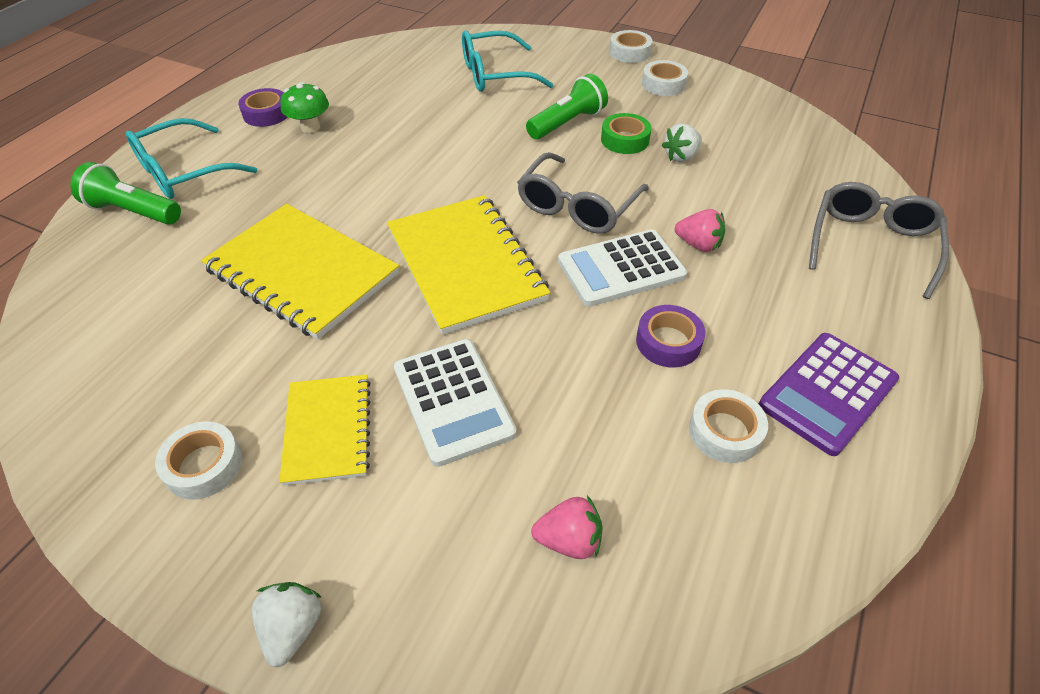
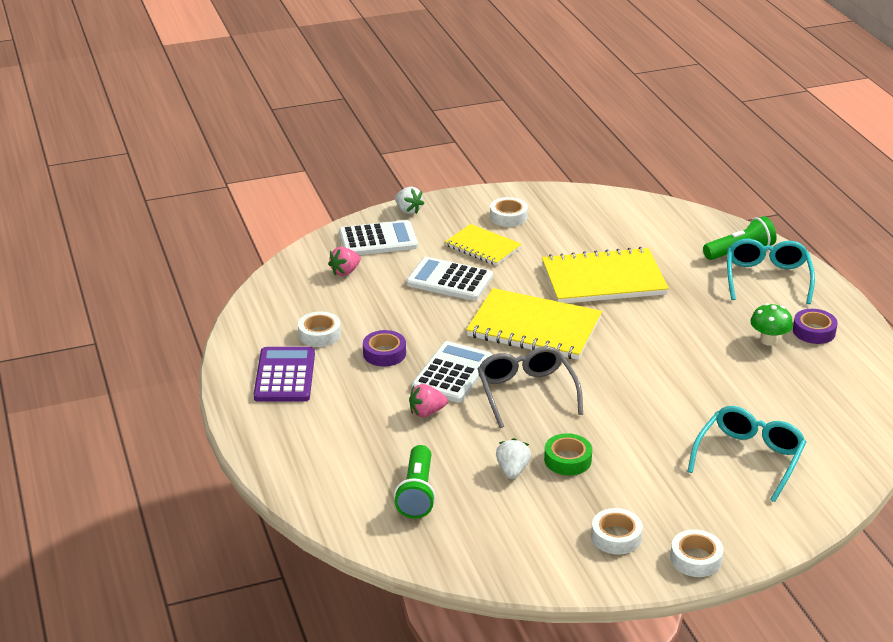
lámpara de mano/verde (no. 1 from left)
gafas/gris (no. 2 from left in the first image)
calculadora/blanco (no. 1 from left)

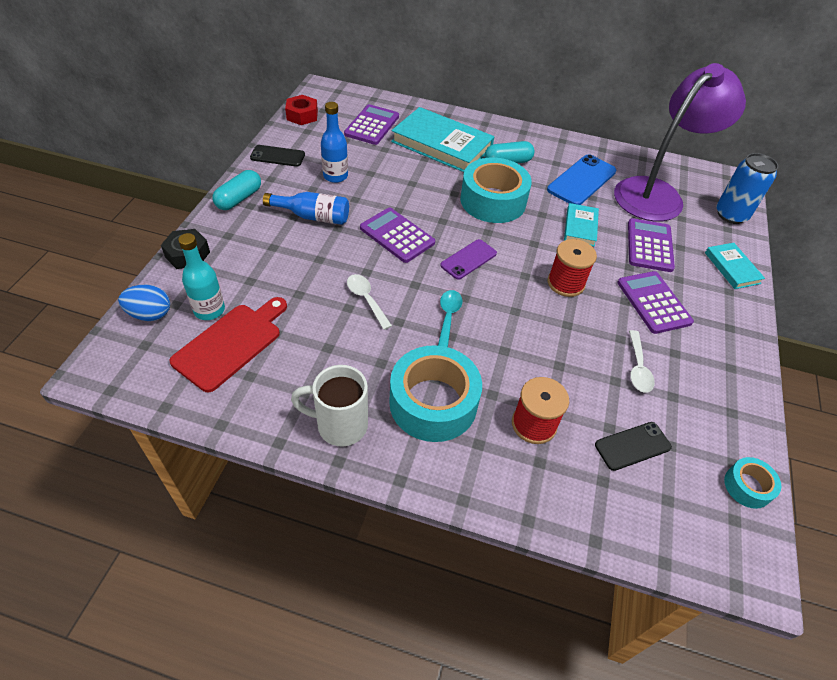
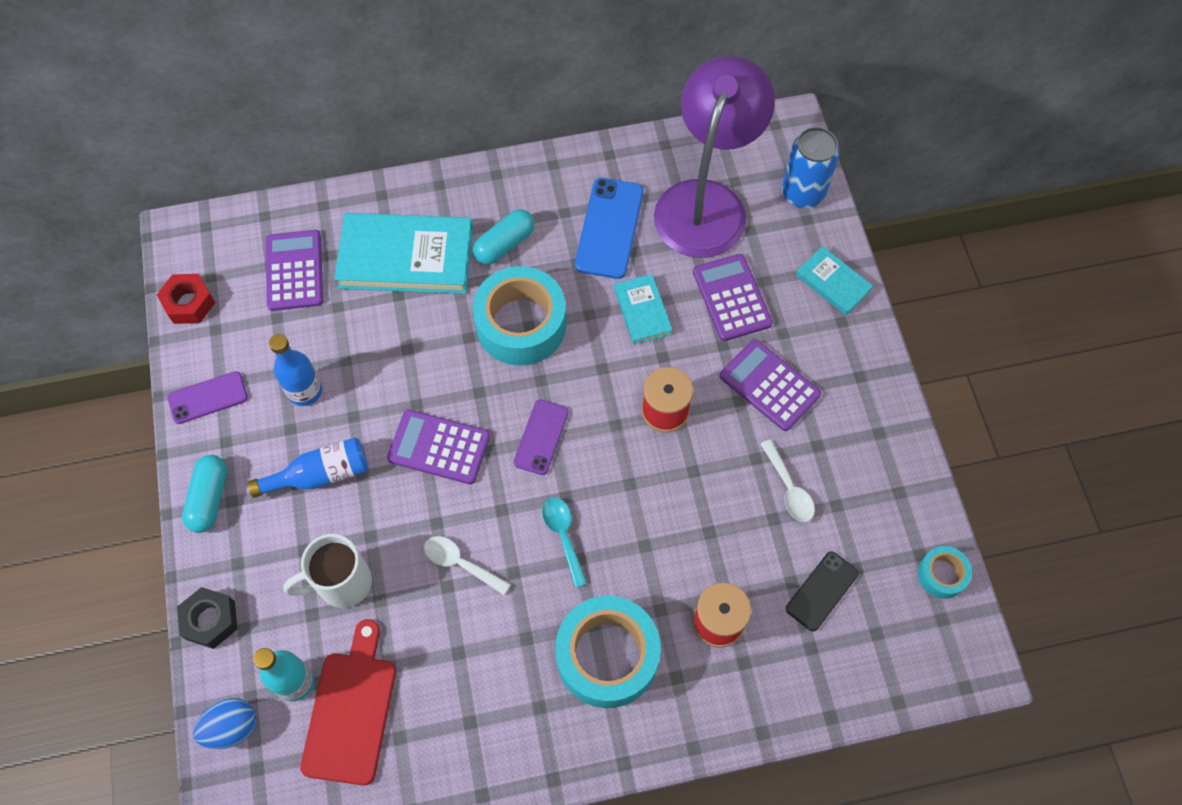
móvil/morado (no. 1 from left)
taza/blanco

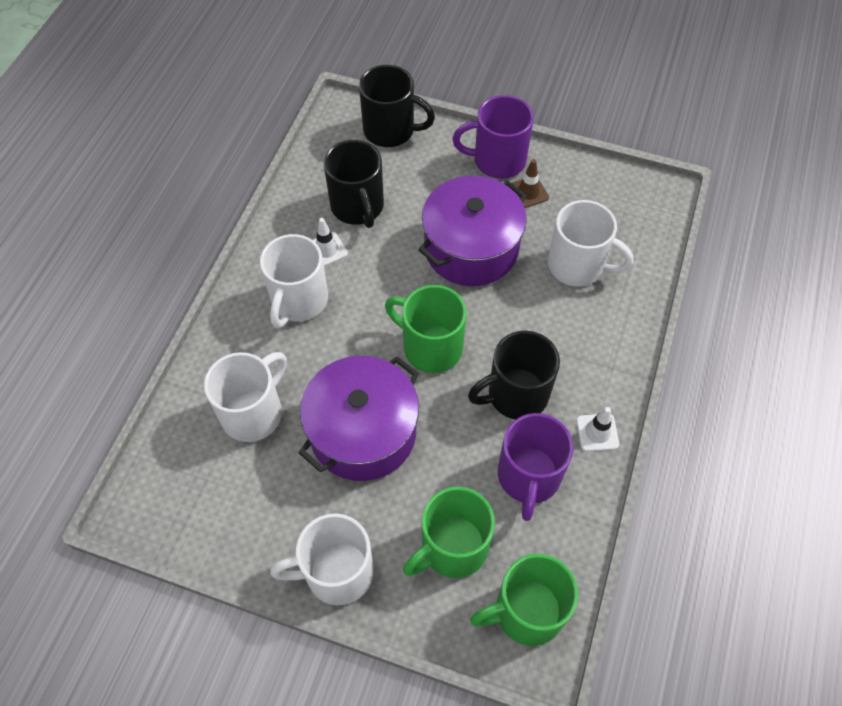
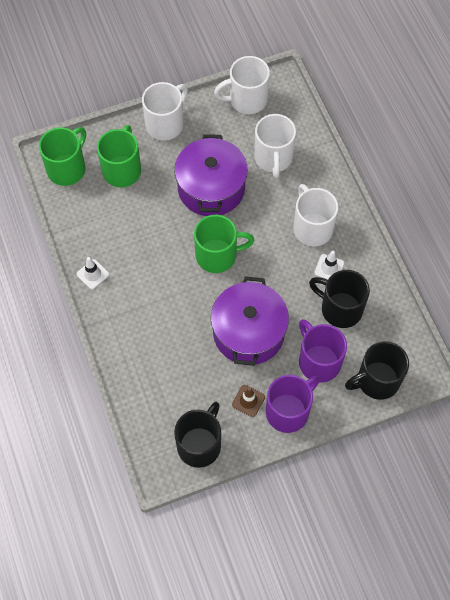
taza/blanco (no. 2 from left)
taza/negro (no. 1 from left)
taza/morado (no. 2 from left)

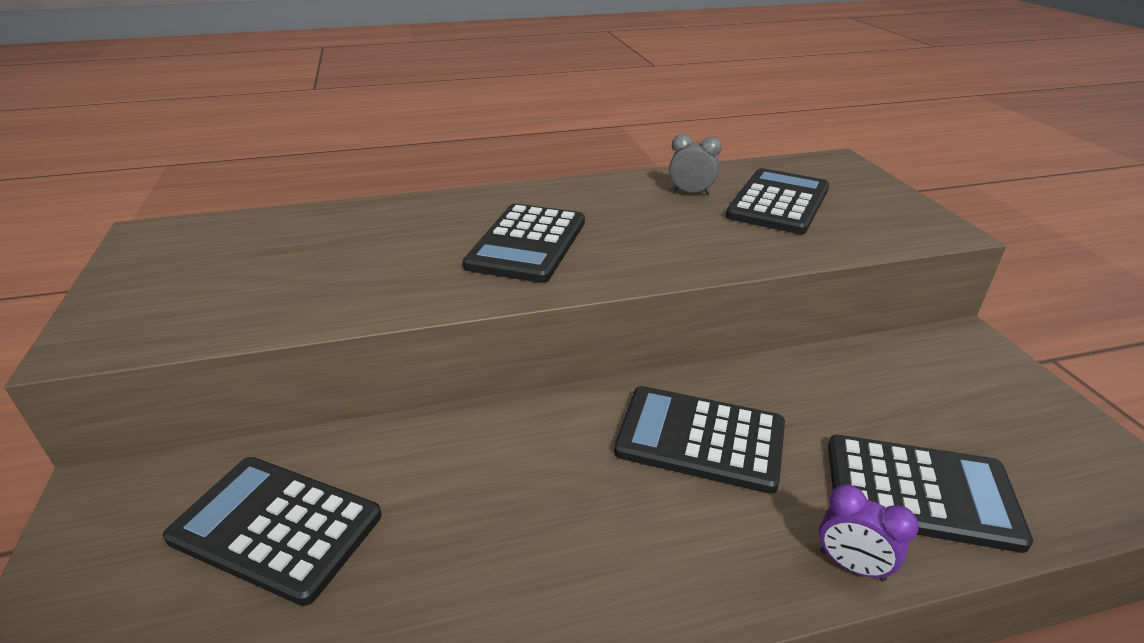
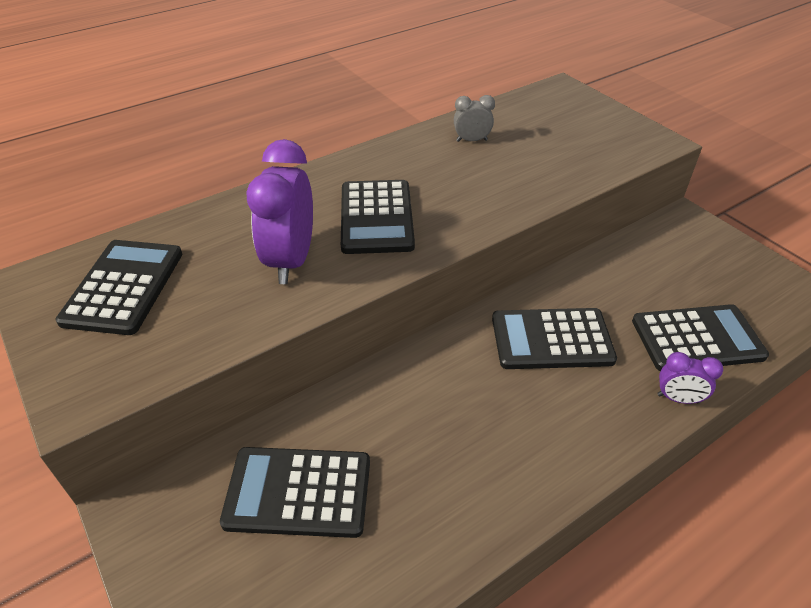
calculadora/negro (no. 1 from left)
despertador/morado (no. 1 from left)

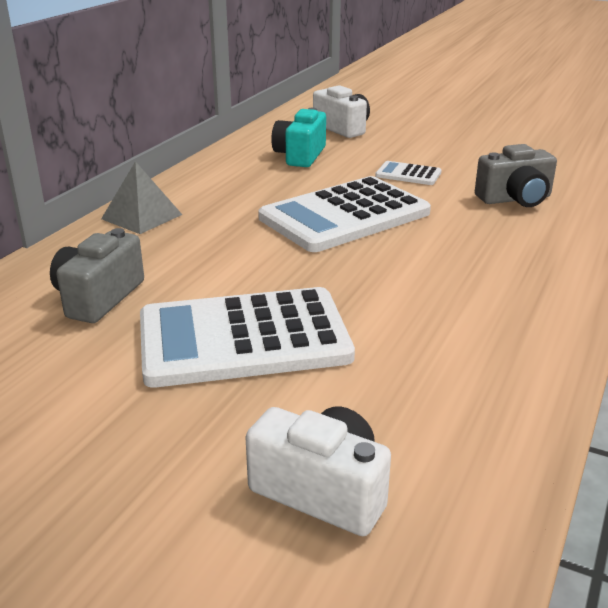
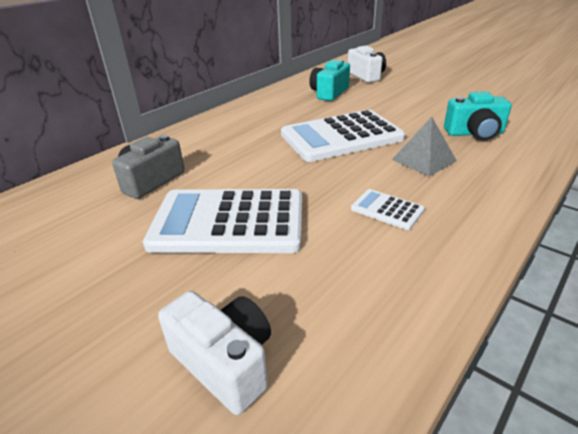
cámara/turquesa (no. 2 from left)
pirámide/gris
calculadora/blanco (no. 3 from left)

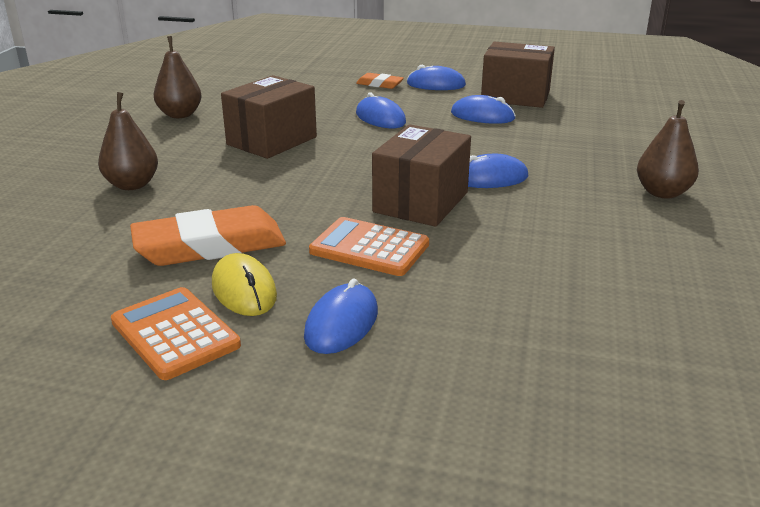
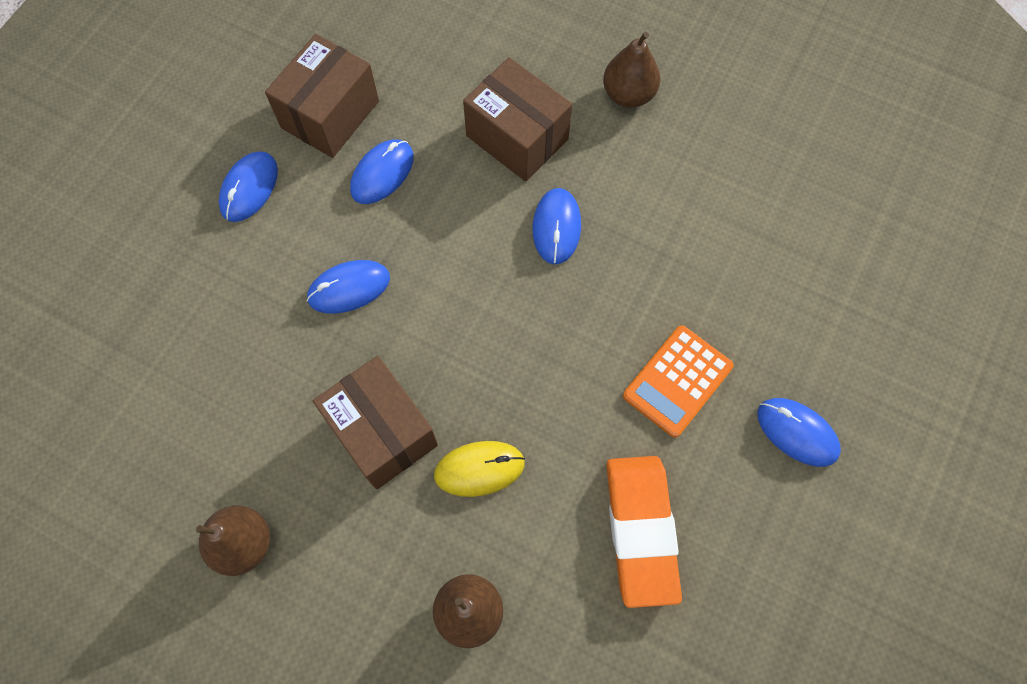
goma de borrar/naranja (no. 2 from left in the first image)
caja/marrón (no. 3 from left)
ratón/amarillo
calculadora/naranja (no. 1 from left in the first image)

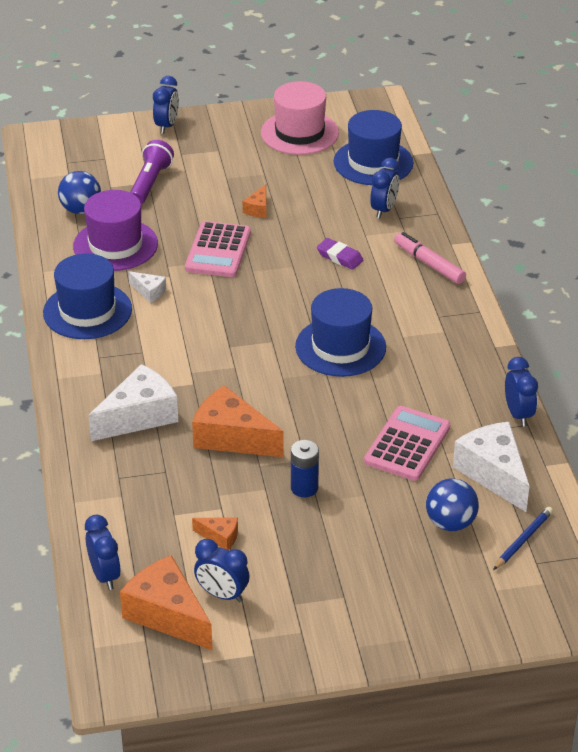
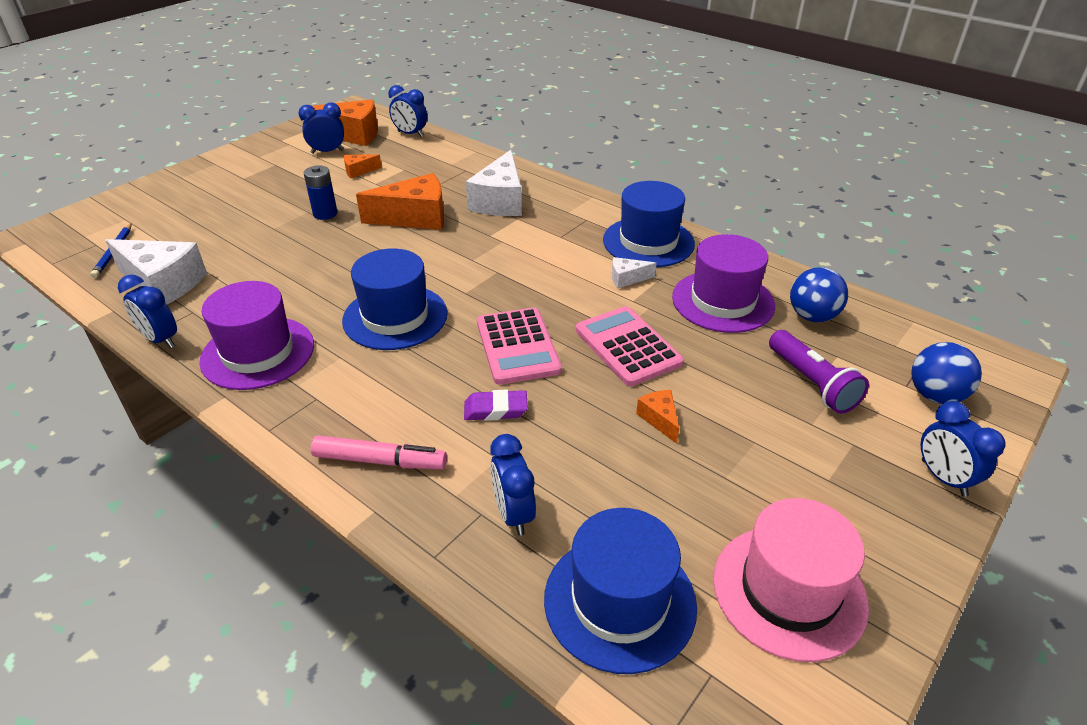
calculadora/rosa (no. 1 from left)
pelota/azul (no. 2 from left)
sombrero/morado (no. 1 from left)

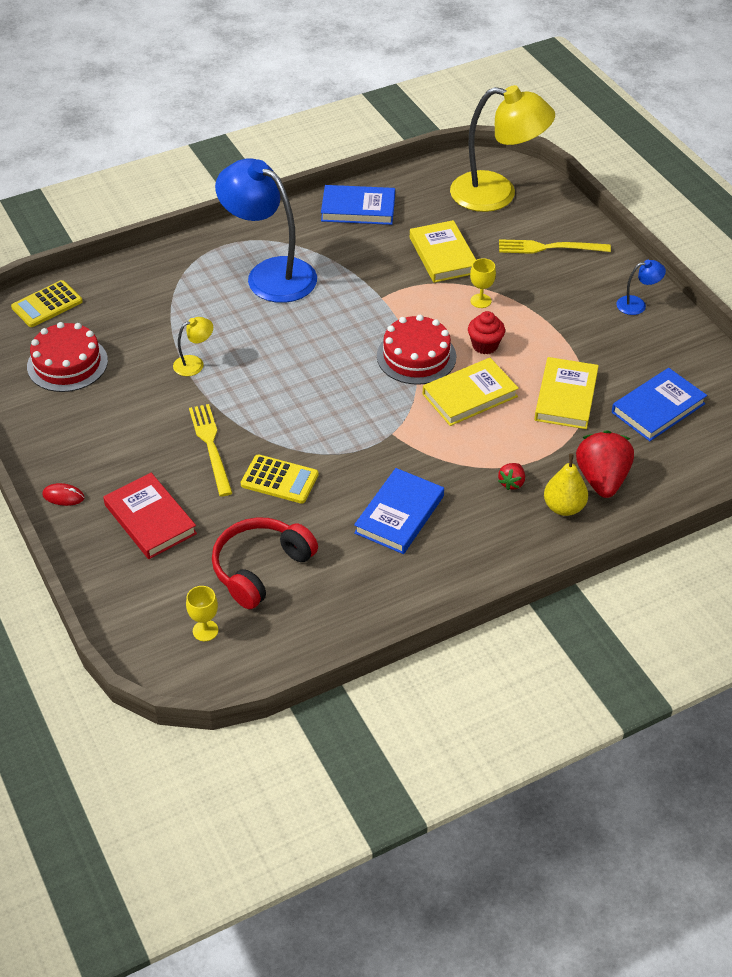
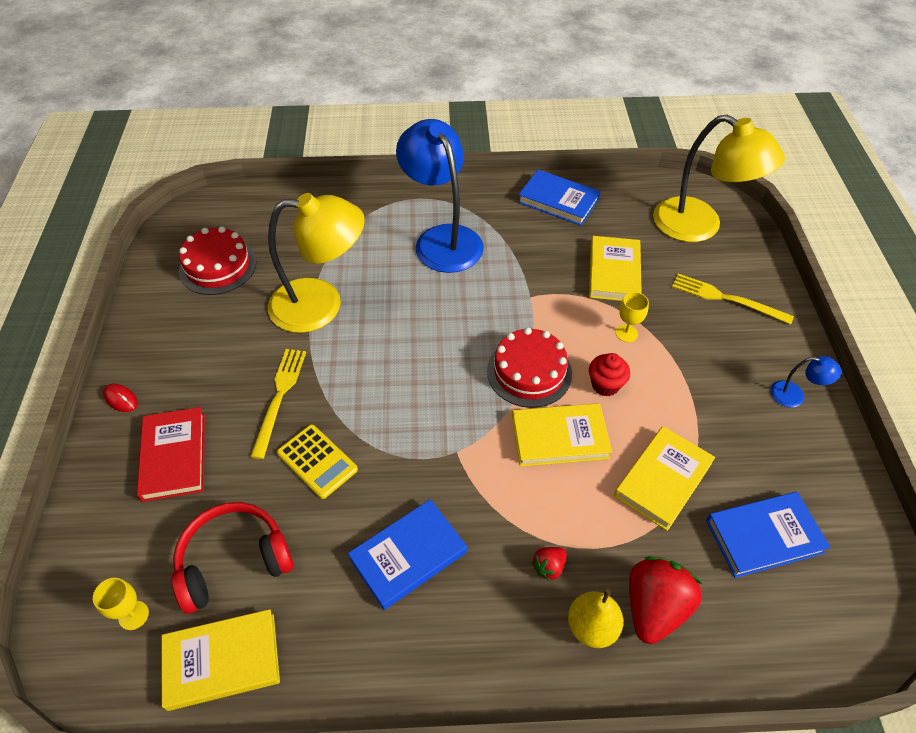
calculadora/amarillo (no. 1 from left in the first image)
lámpara/amarillo (no. 1 from left)
libro/amarillo (no. 1 from left)

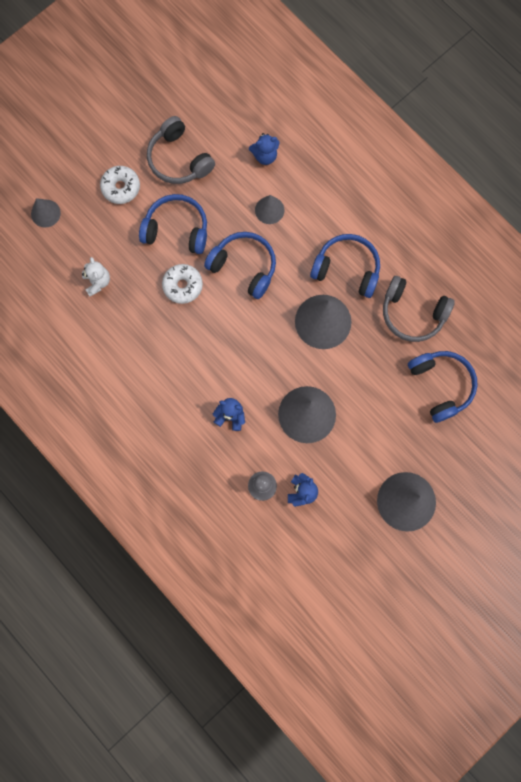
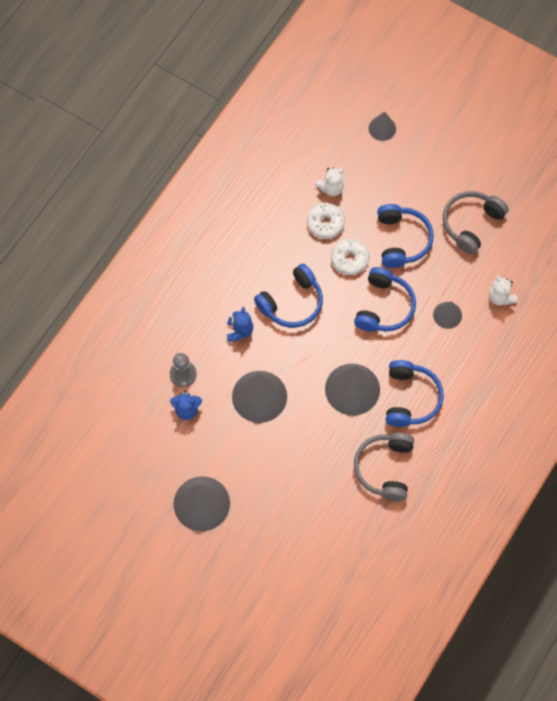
osito/blanco (no. 2 from left)
rosquilla/blanco (no. 1 from left)
auriculares/azul (no. 1 from left)

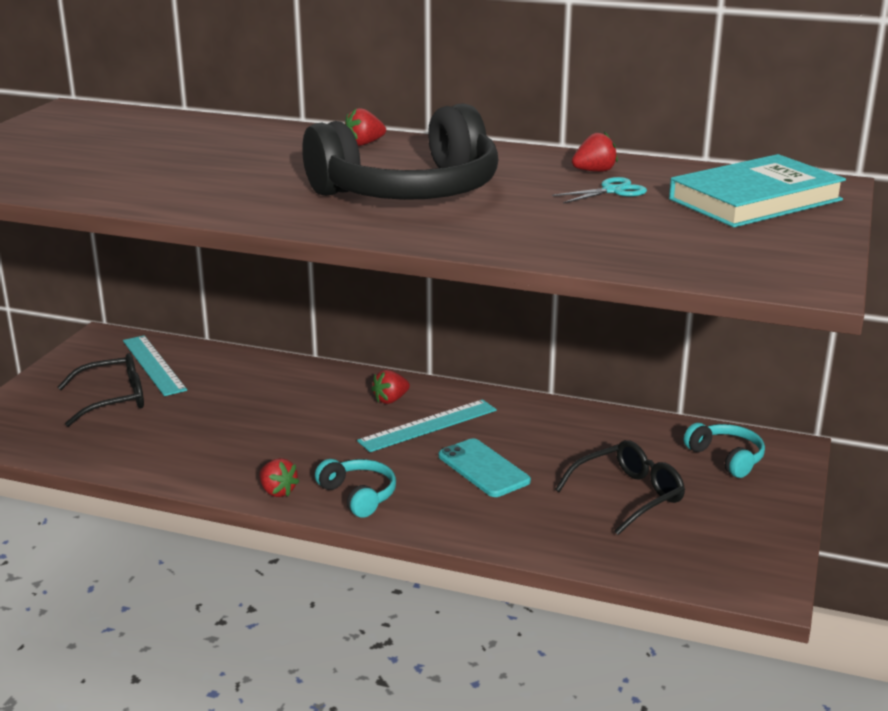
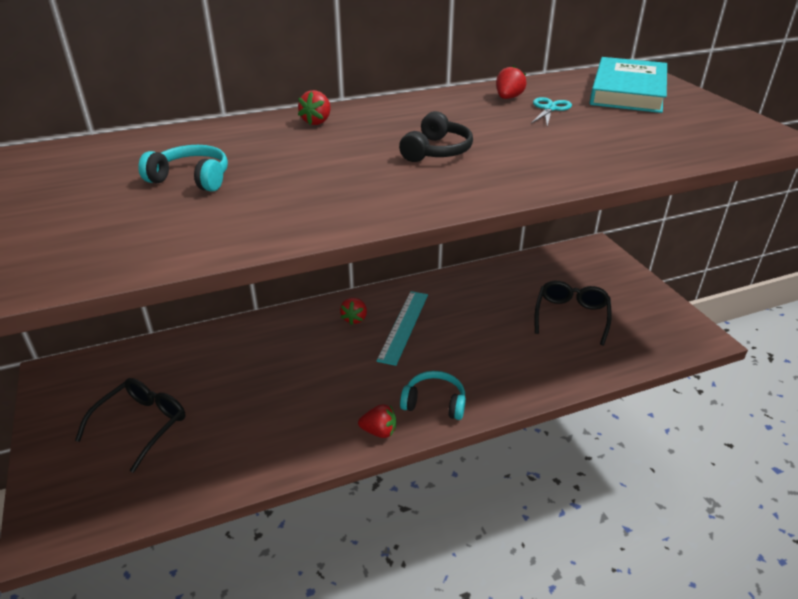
auriculares/negro
regla/turquesa (no. 1 from left in the first image)
auriculares/turquesa (no. 1 from left)
móvil/turquesa

